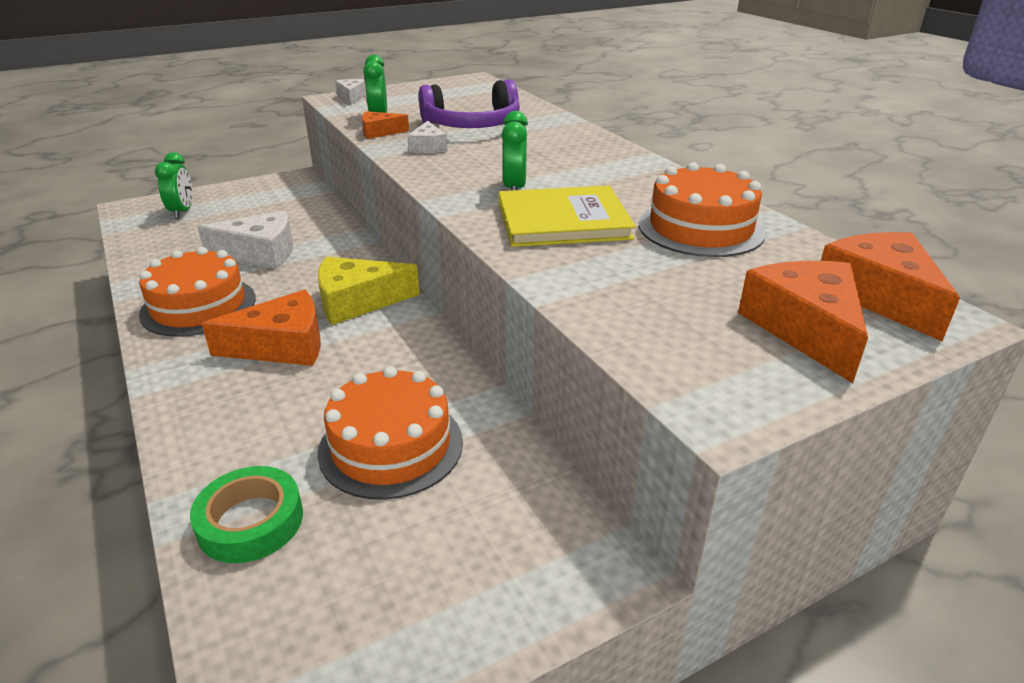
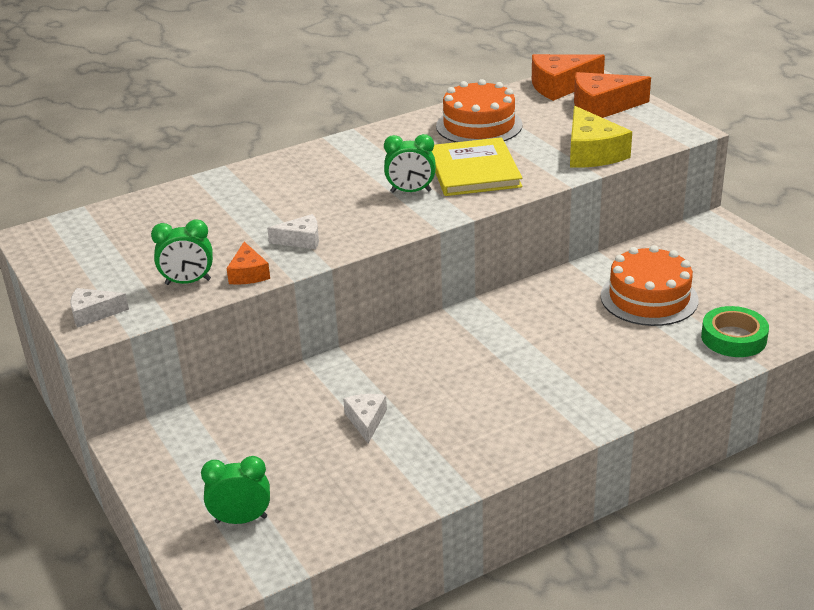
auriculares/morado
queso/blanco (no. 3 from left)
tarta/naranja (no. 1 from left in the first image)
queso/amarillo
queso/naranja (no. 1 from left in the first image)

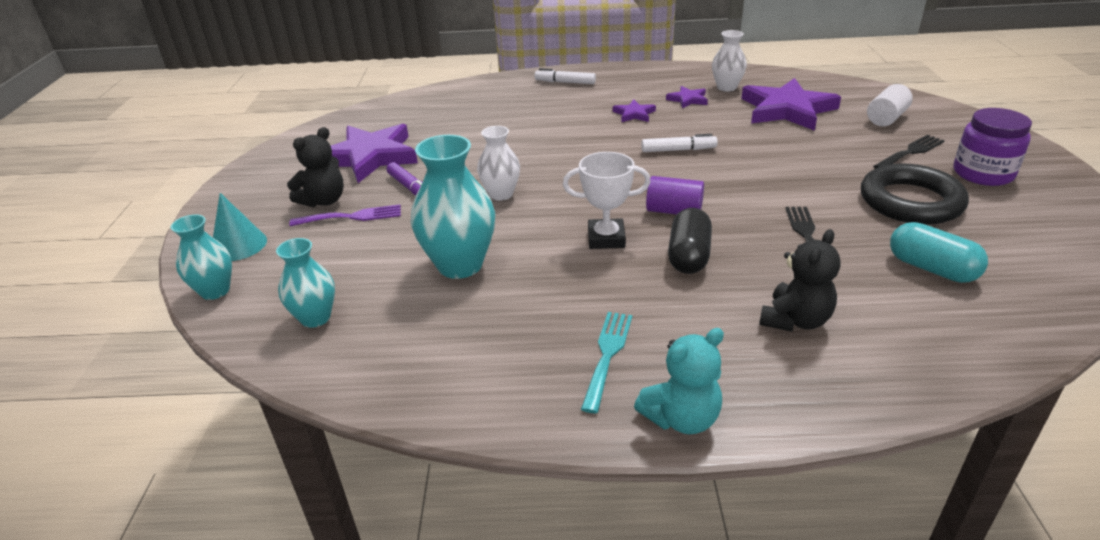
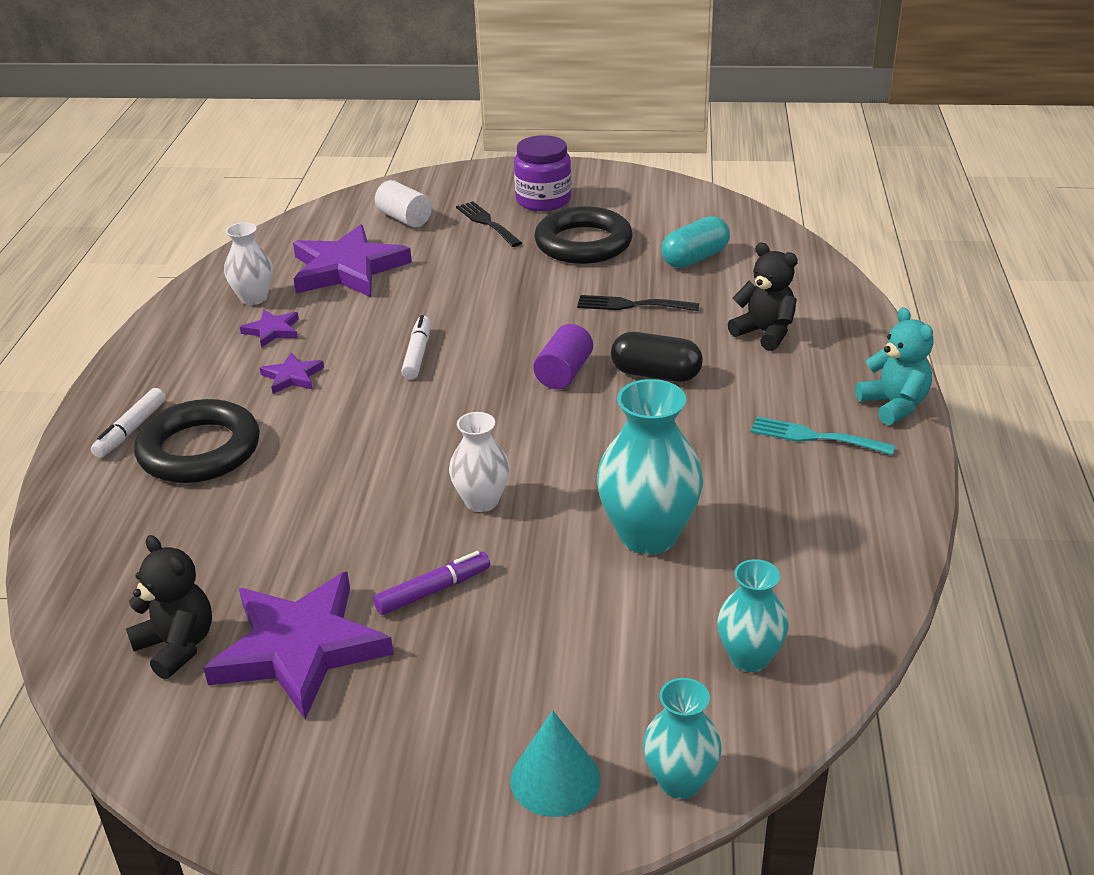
osito/negro (no. 1 from left)
trofeo/blanco
tenedor/morado
anillo/negro (no. 1 from left)

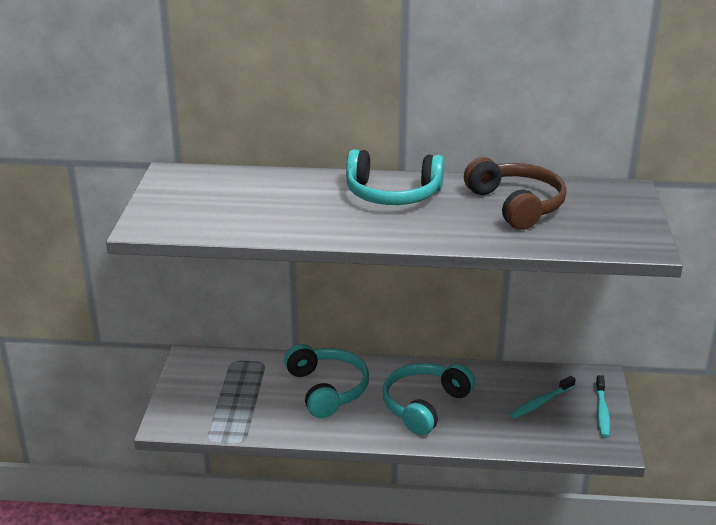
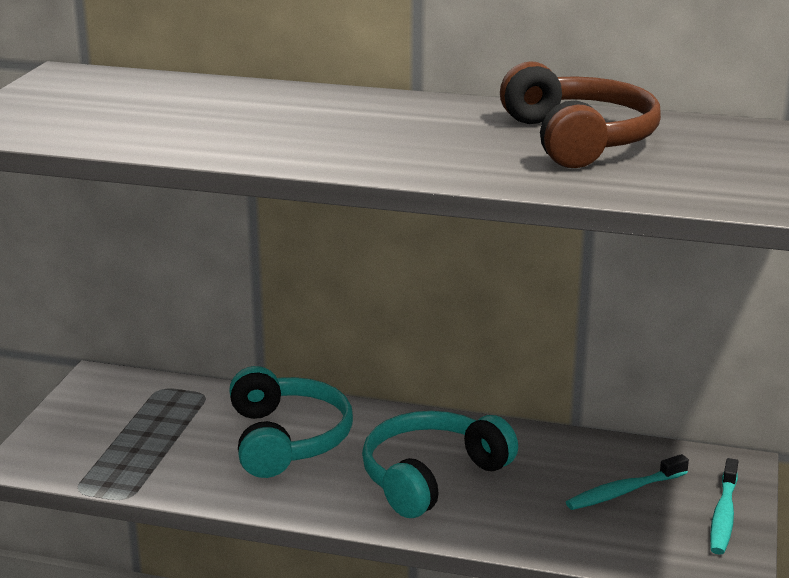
auriculares/turquesa (no. 2 from left in the first image)

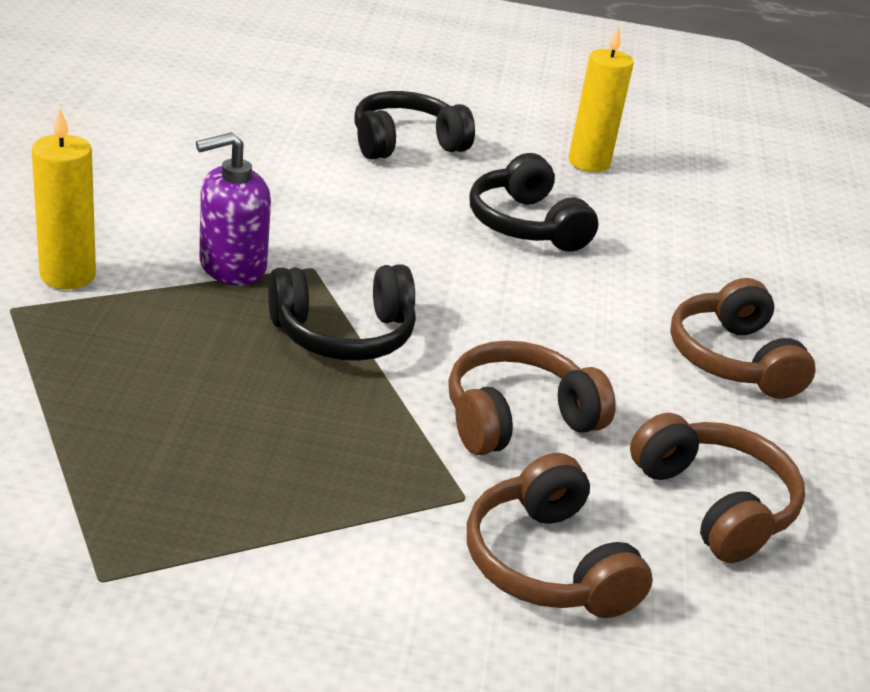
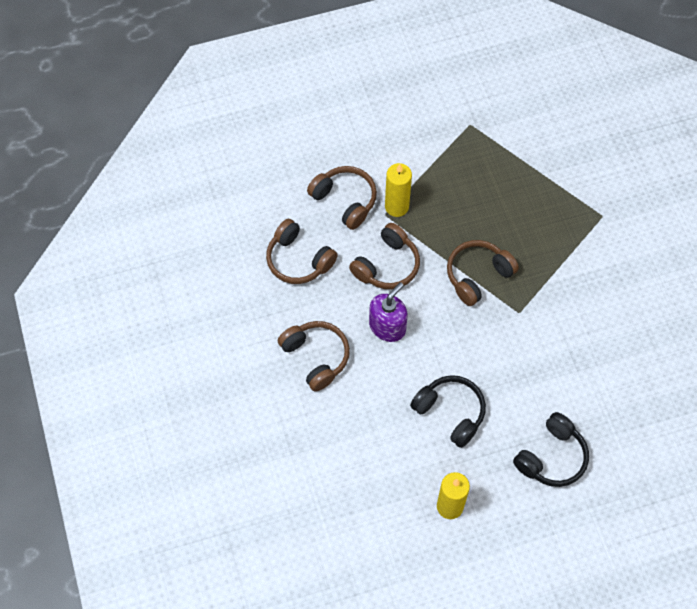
vela/amarillo (no. 1 from left)
dispensador de jabón/morado
auriculares/marrón (no. 5 from left)

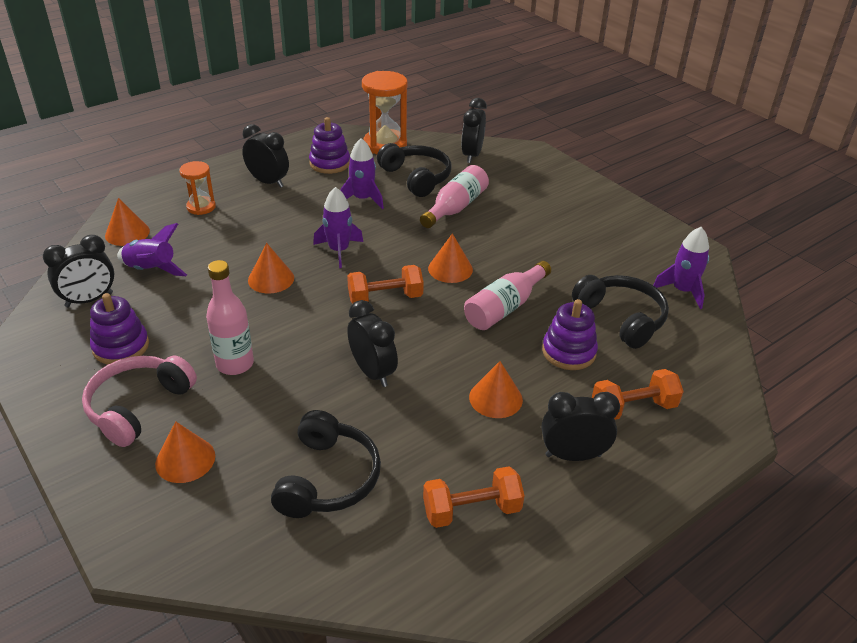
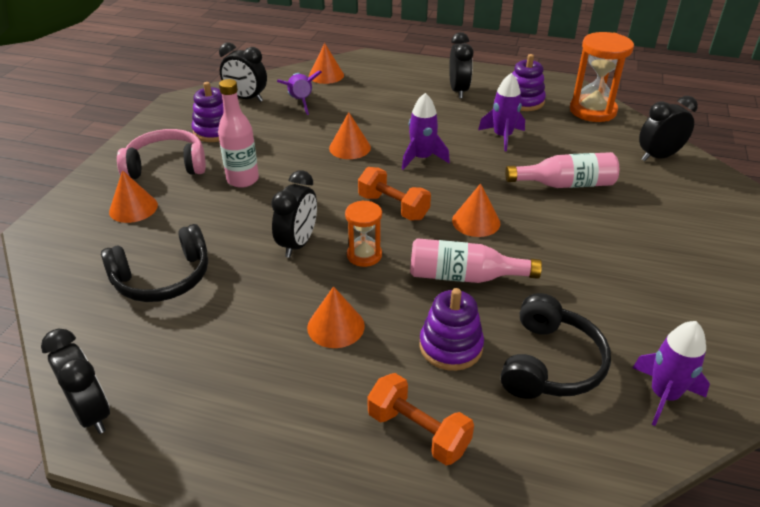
auriculares/negro (no. 2 from left in the first image)
reloj de arena/naranja (no. 1 from left)
despertador/negro (no. 1 from left)
mancuerna/naranja (no. 2 from left in the first image)

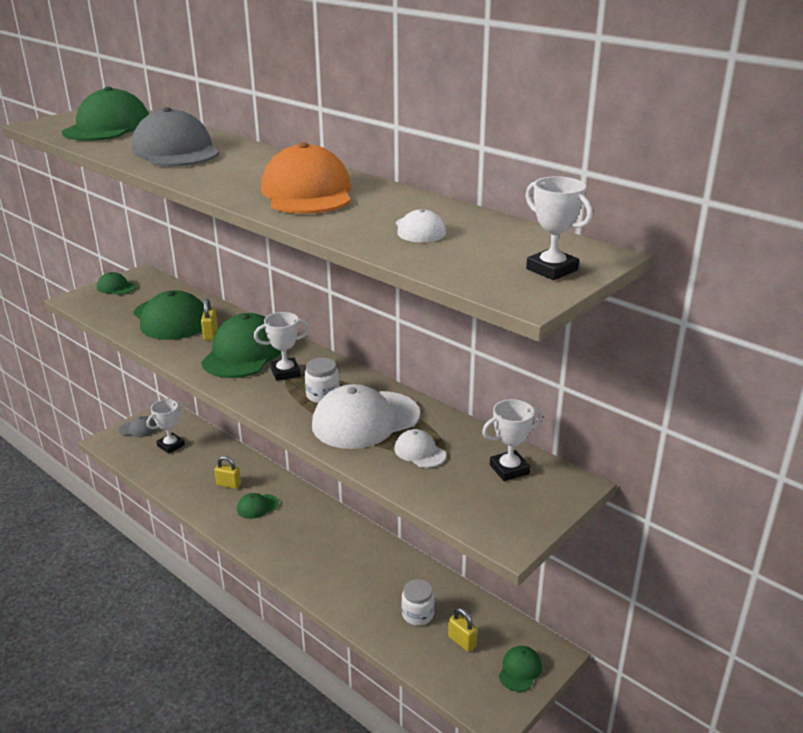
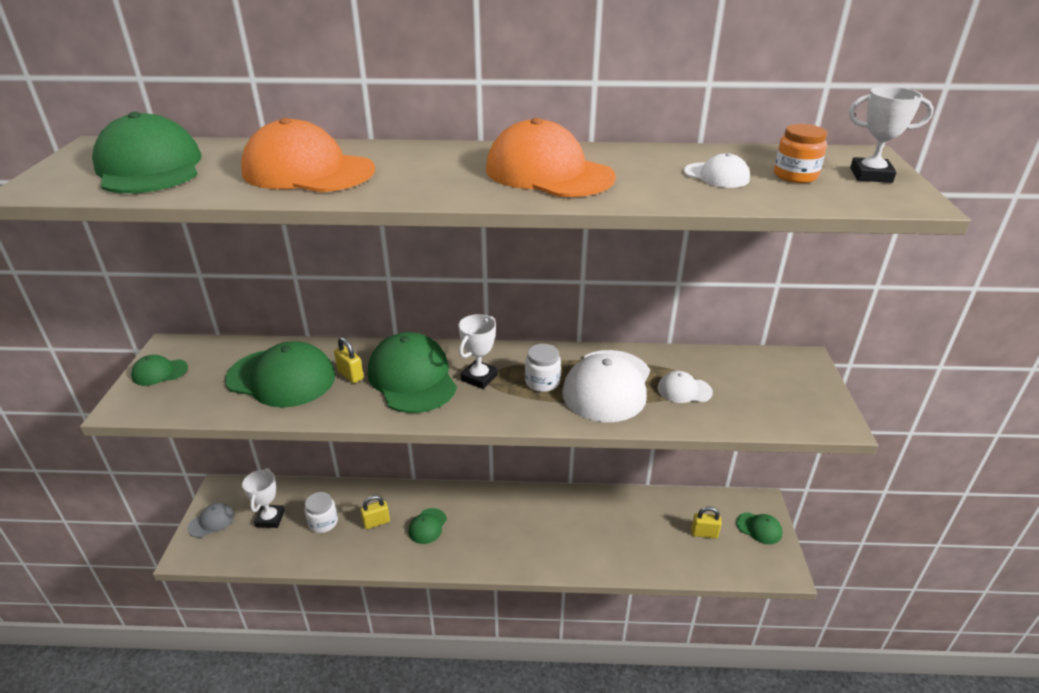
gorra/naranja (no. 1 from left)
trofeo/blanco (no. 3 from left in the first image)
tarro/blanco (no. 1 from left)
gorra/verde (no. 6 from left)
tarro/naranja

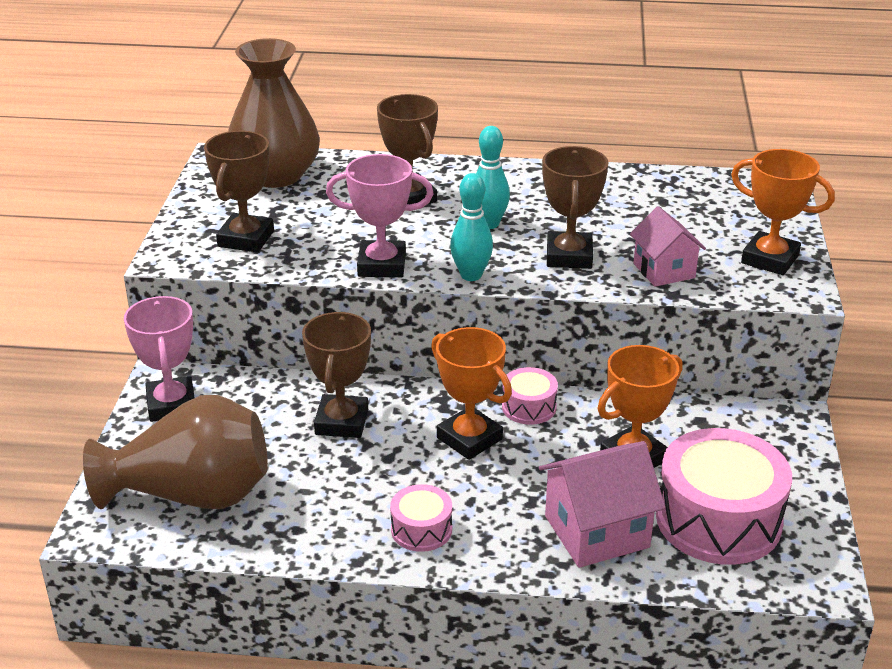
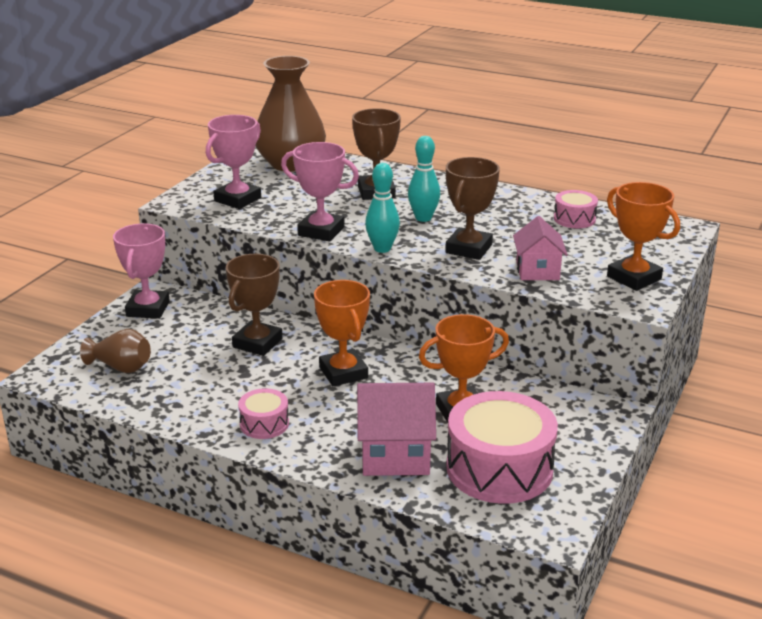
trofeo/rosa (no. 2 from left)
tambor/rosa (no. 3 from left)
florero/marrón (no. 1 from left)

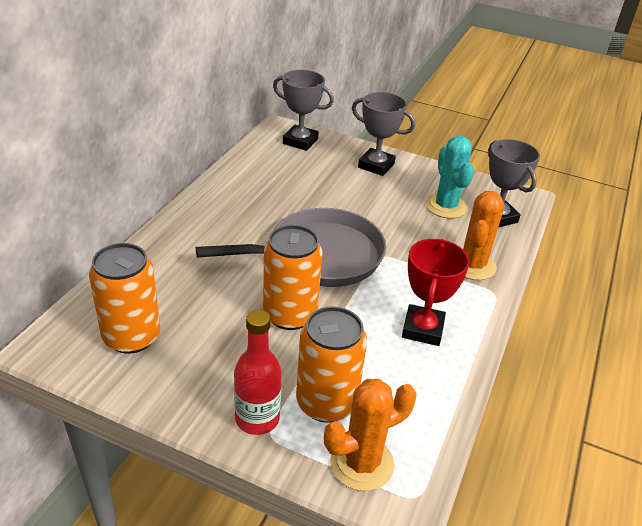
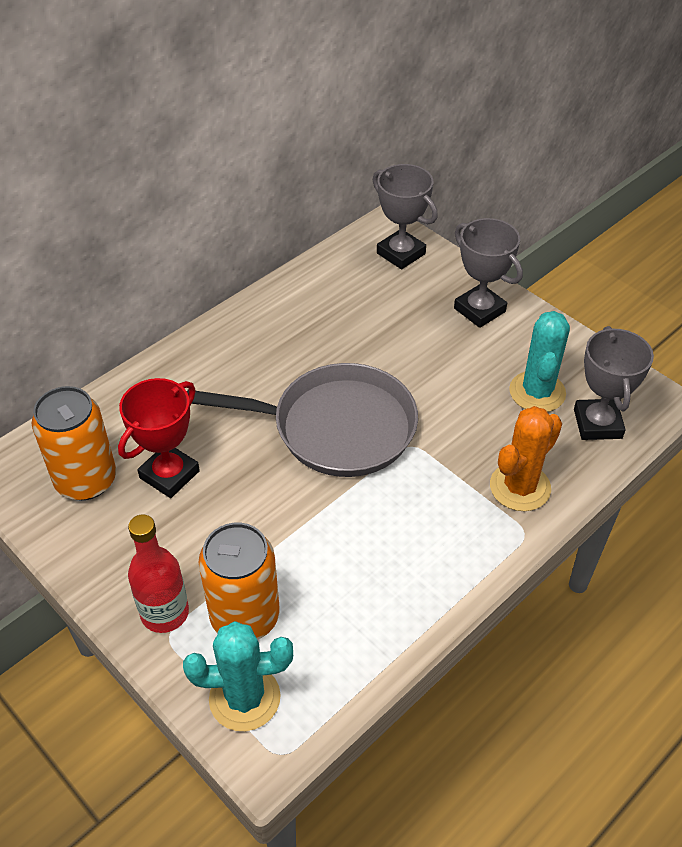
lata/naranja (no. 2 from left in the first image)
trofeo/rojo
cactus/turquesa (no. 1 from left)

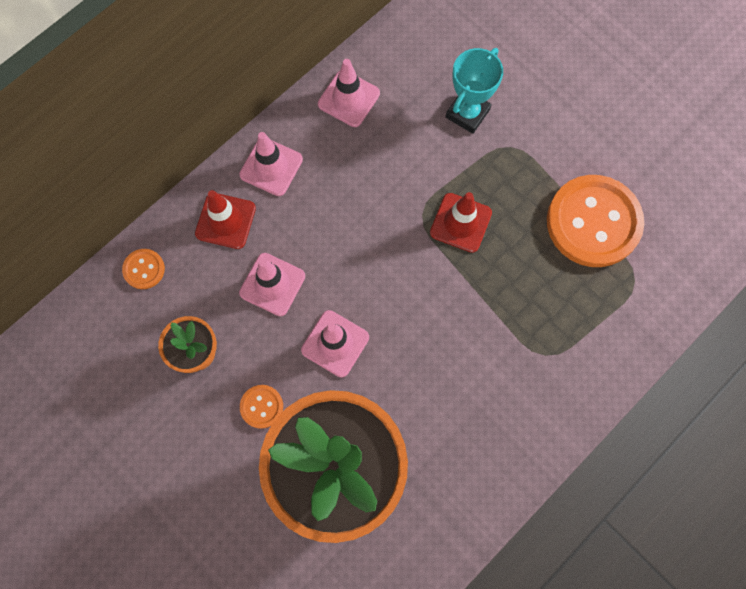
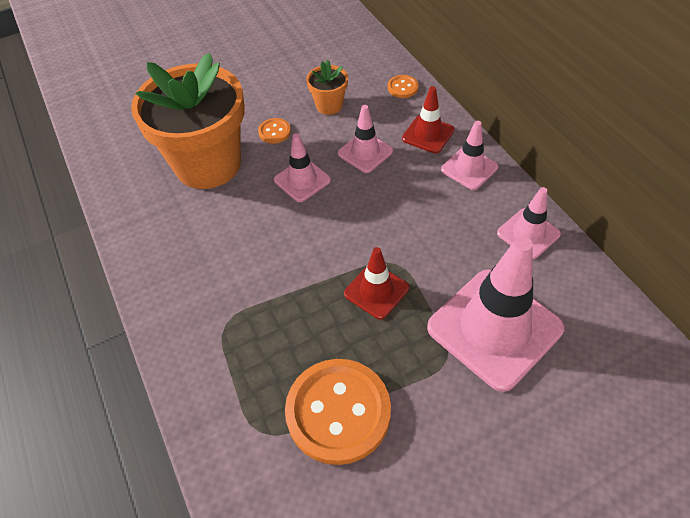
cono de tráfico/rosa (no. 4 from left)

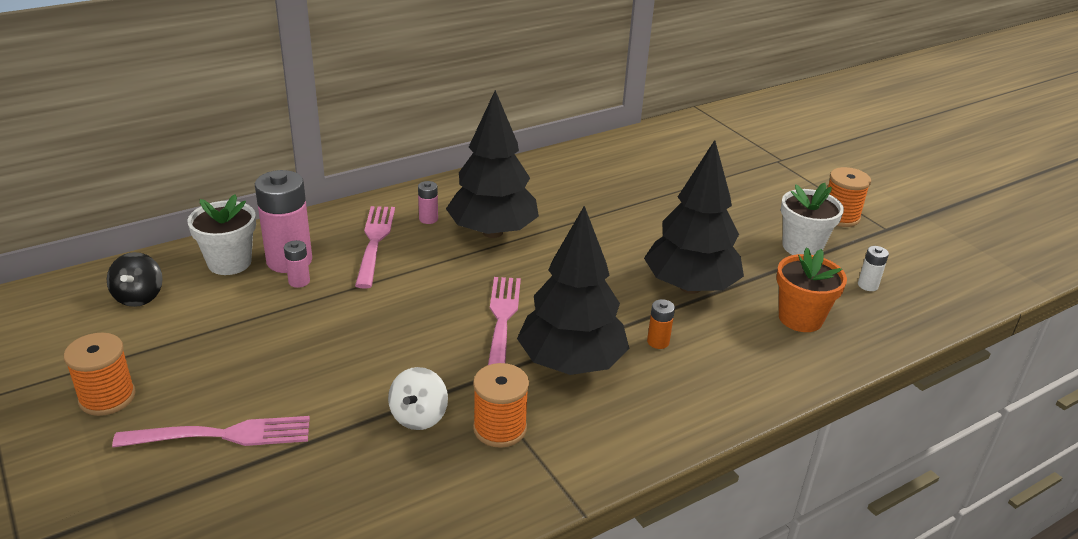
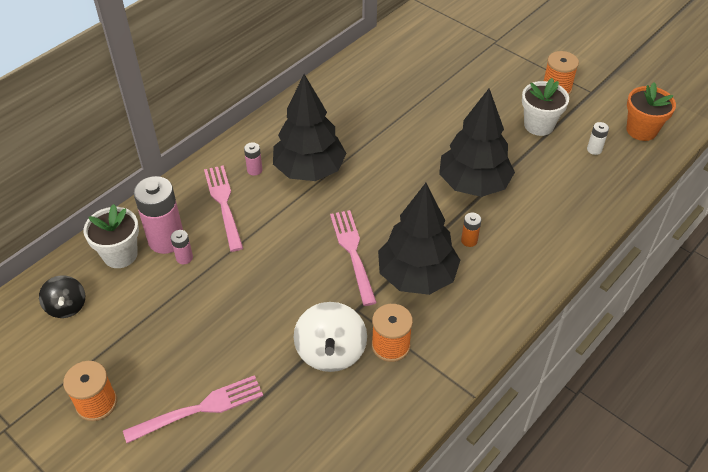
maceta/naranja
peonza/blanco

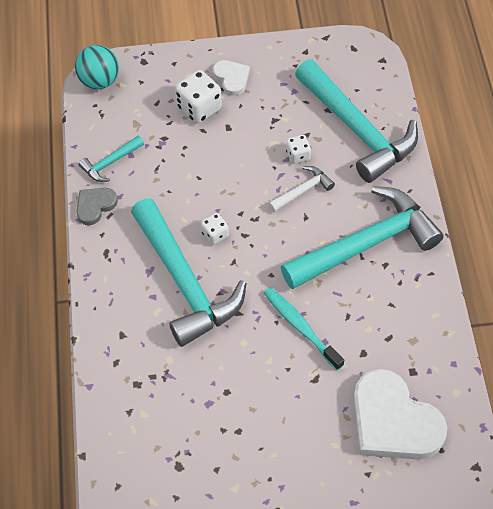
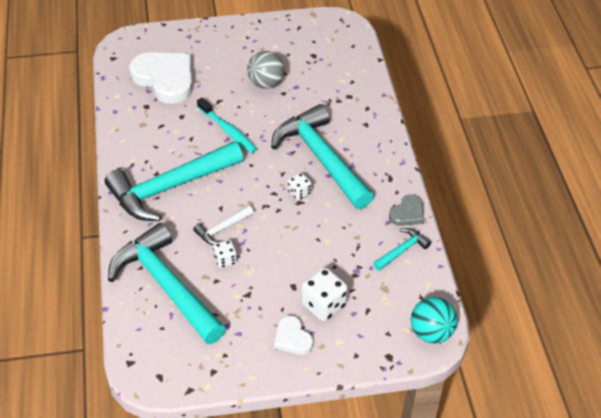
pelota/gris

